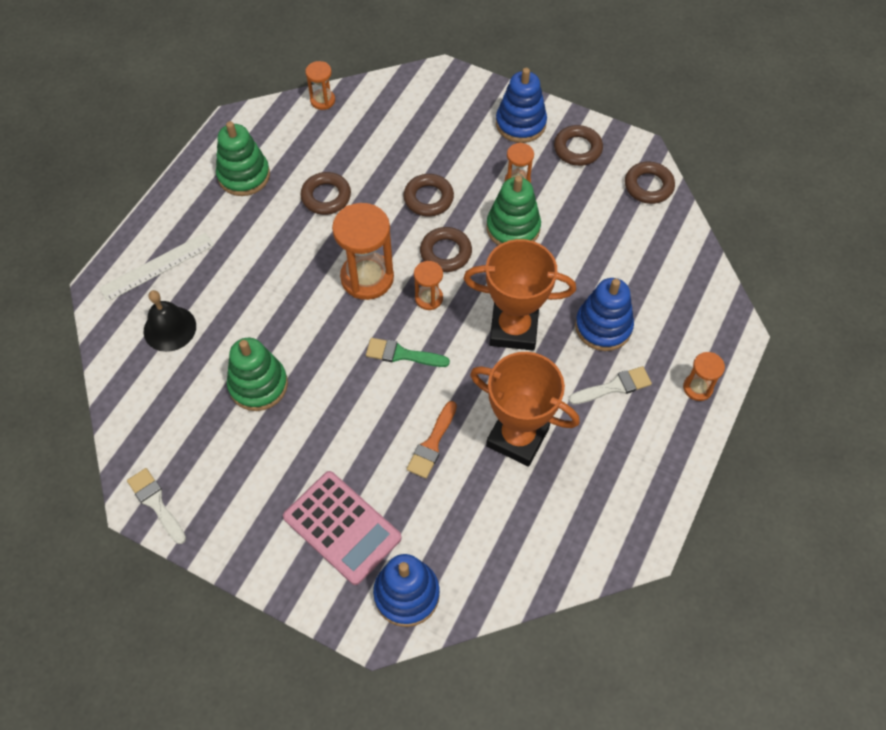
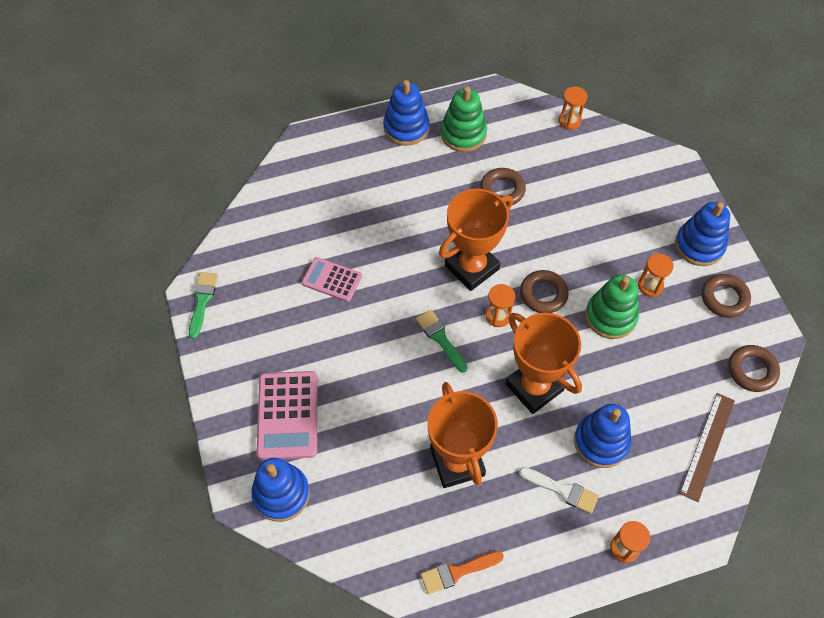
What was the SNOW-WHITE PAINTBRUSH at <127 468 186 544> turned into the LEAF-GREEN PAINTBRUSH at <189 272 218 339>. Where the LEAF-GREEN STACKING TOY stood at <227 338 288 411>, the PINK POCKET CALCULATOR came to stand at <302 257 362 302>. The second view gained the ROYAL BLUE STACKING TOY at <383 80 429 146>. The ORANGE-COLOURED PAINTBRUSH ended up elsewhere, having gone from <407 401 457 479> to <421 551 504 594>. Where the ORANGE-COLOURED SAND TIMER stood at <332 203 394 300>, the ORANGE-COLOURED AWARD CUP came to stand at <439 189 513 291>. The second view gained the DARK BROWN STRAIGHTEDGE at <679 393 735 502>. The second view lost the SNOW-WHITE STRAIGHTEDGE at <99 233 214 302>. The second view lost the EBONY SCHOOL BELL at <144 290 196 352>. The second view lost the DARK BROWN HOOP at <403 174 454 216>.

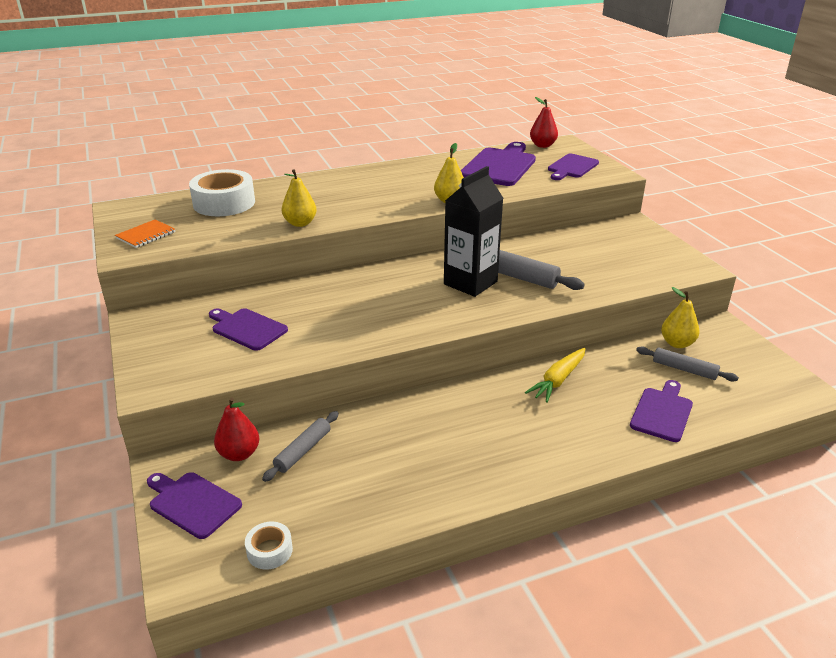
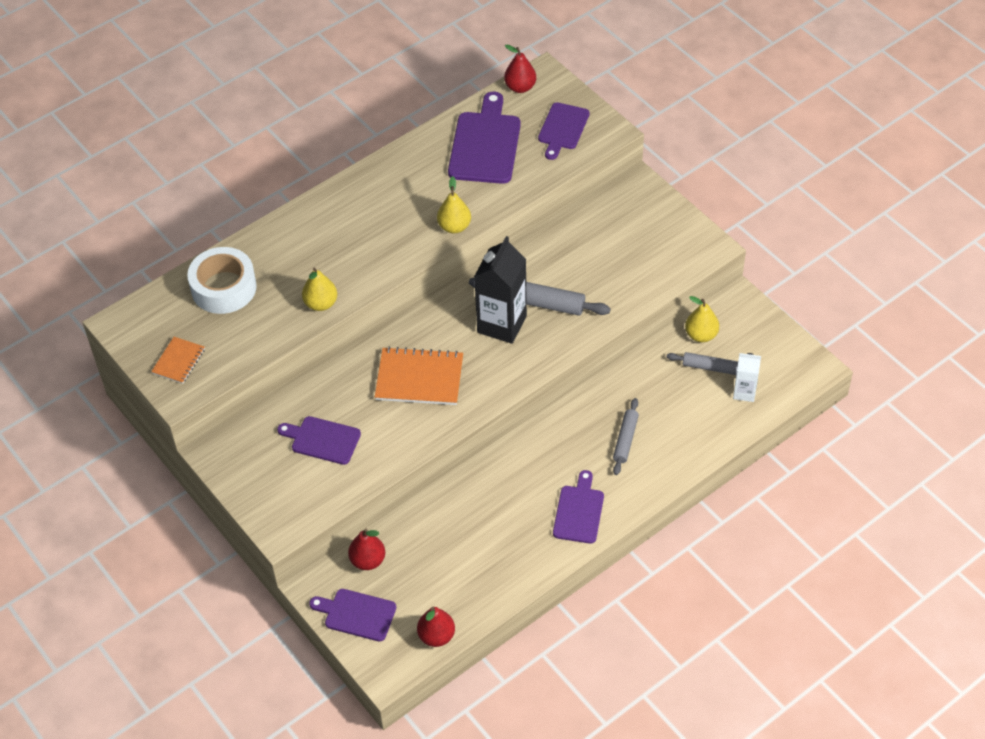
The second view gained the ORANGE-COLOURED NOTEPAD at <375 347 463 405>. Where the SNOW-WHITE ROLL OF TAPE stood at <245 522 293 570>, the CRIMSON PEAR FRUIT came to stand at <417 607 455 647>. The ROYAL PURPLE CHOPPING BOARD ended up elsewhere, having gone from <630 380 693 442> to <553 470 604 543>. The GRAY ROLLING PIN ended up elsewhere, having gone from <262 411 339 482> to <613 398 639 475>. The second view gained the SNOW-WHITE JUICE CARTON at <733 353 761 402>. The second view lost the YELLOW CARROT at <525 348 585 403>.

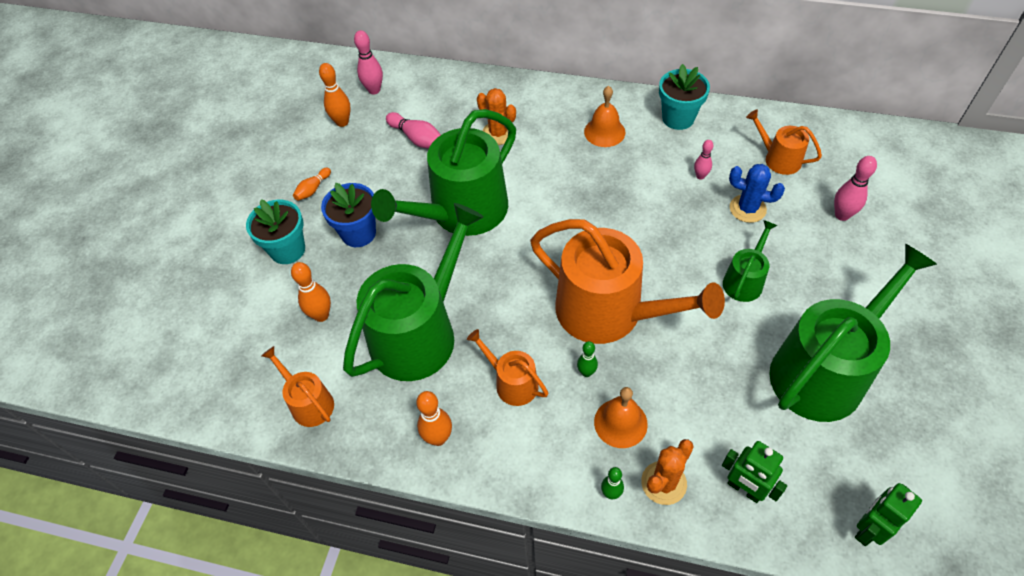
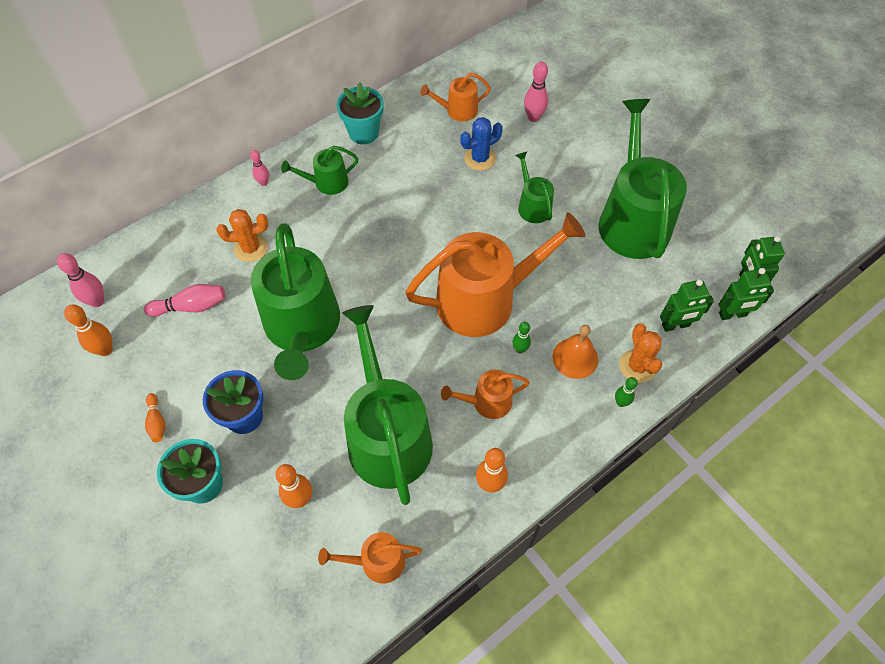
The PINK SKITTLE ended up elsewhere, having gone from <694 140 713 180> to <250 150 269 186>. Where the ORANGE-COLOURED SCHOOL BELL stood at <584 86 625 147>, the LEAF-GREEN SPRINKLING CAN came to stand at <281 146 358 195>. The second view gained the LEAF-GREEN ROBOT FIGURE at <718 268 774 320>.

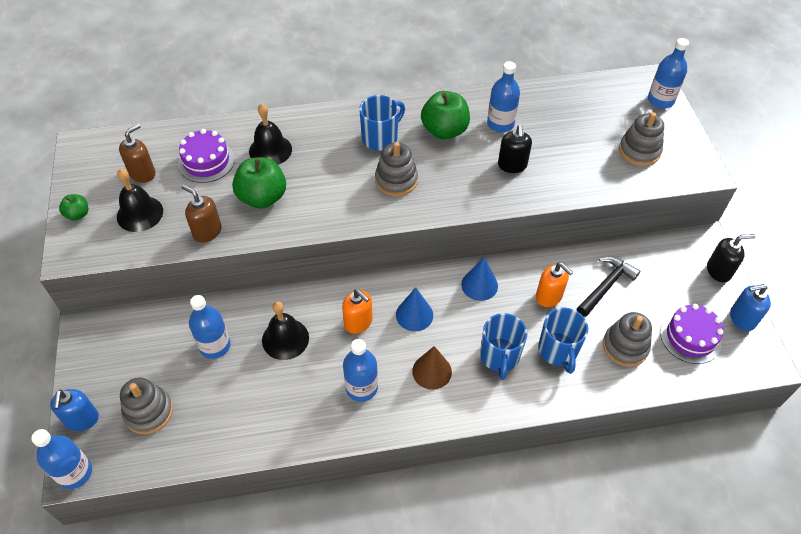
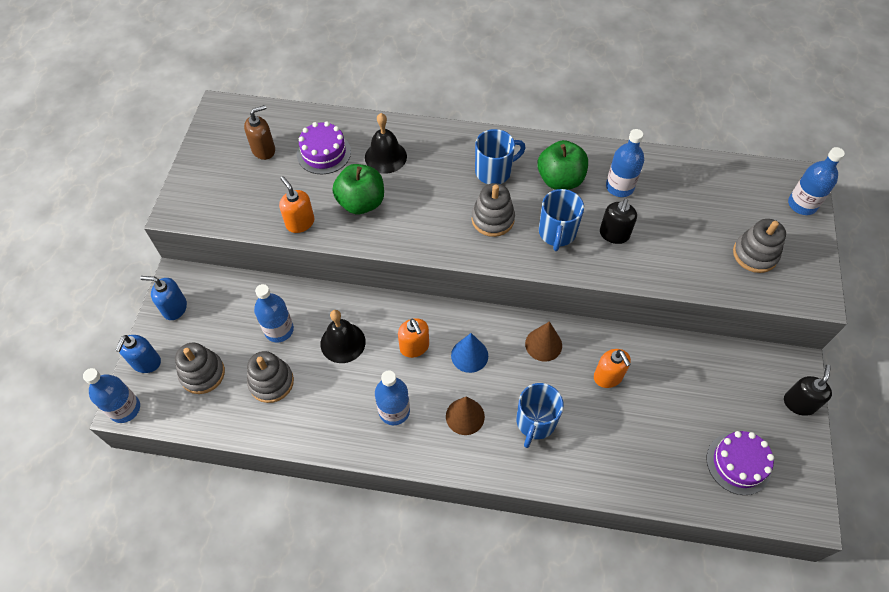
The ROYAL BLUE SOAP DISPENSER ended up elsewhere, having gone from <730 284 771 331> to <140 276 187 320>. The GRAY STACKING TOY ended up elsewhere, having gone from <603 312 652 367> to <247 351 294 403>. What was the DARK BROWN SOAP DISPENSER at <181 185 221 243> turned into the ORANGE-COLOURED SOAP DISPENSER at <279 176 315 233>. What was the ROYAL BLUE CONE at <461 257 498 301> turned into the DARK BROWN CONE at <525 321 562 362>. The ROYAL BLUE COFFEE MUG ended up elsewhere, having gone from <538 308 588 374> to <539 189 584 251>. The EBONY SOAP DISPENSER at <707 234 755 282> ended up facing another way, 75 degrees counterclockwise from before. The second view lost the LEAF-GREEN TOY APPLE at <59 194 88 221>. The second view lost the EBONY SCHOOL BELL at <117 168 163 232>. The second view lost the EBONY HAMMER at <577 257 640 317>.

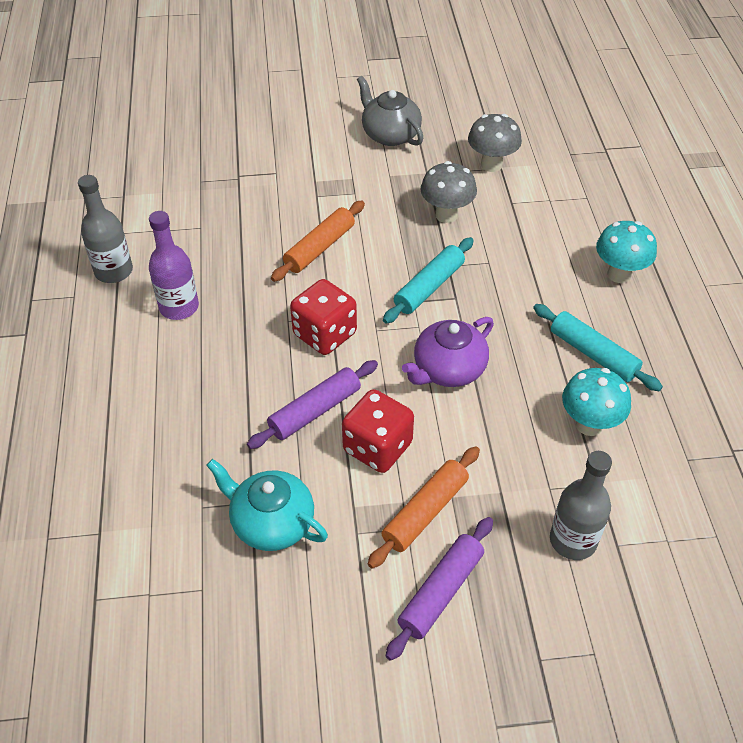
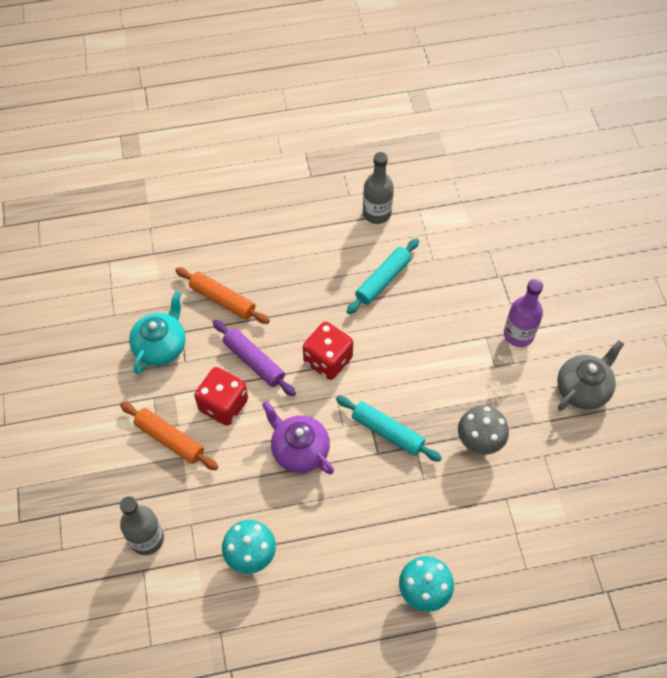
The ORANGE-COLOURED ROLLING PIN ended up elsewhere, having gone from <271 200 365 282> to <175 268 270 324>. The TEAL ROLLING PIN ended up elsewhere, having gone from <533 304 663 391> to <347 238 419 314>. The ROYAL PURPLE DRINK BOTTLE ended up elsewhere, having gone from <149 211 199 320> to <504 279 543 347>. The second view lost the ROYAL PURPLE ROLLING PIN at <386 517 493 661>. The second view lost the GRAY MUSHROOM at <468 114 522 172>.

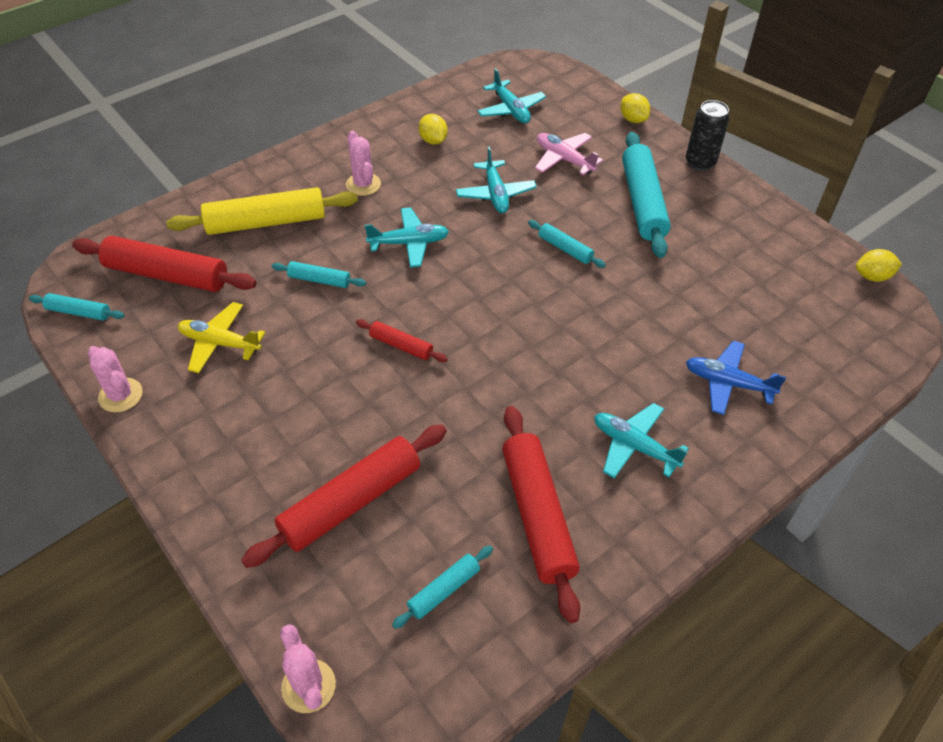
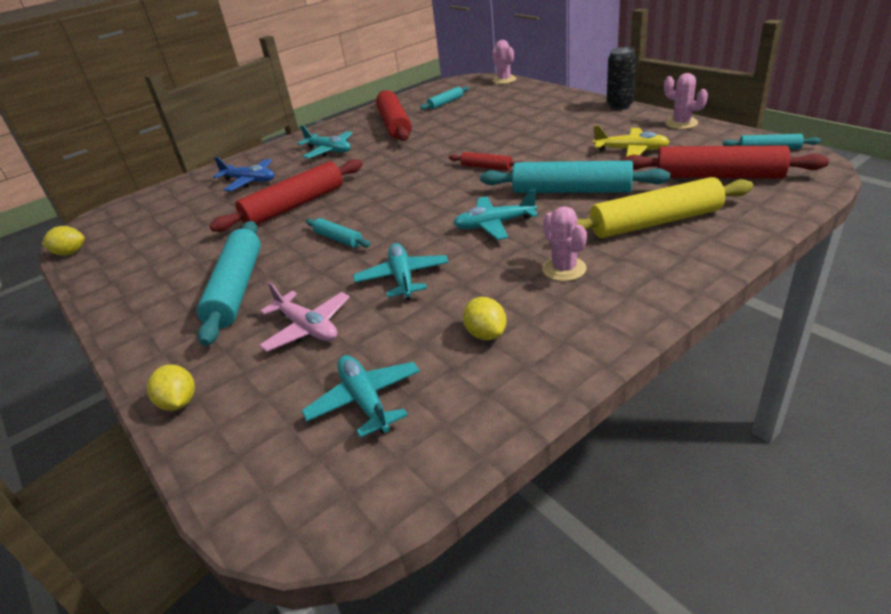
The CRIMSON ROLLING PIN ended up elsewhere, having gone from <241 424 447 568> to <209 159 363 232>. The size of the TEAL ROLLING PIN at <272 261 366 288> changed by a factor of 2.01. The EBONY SODA CAN ended up elsewhere, having gone from <686 100 730 171> to <606 47 636 110>.

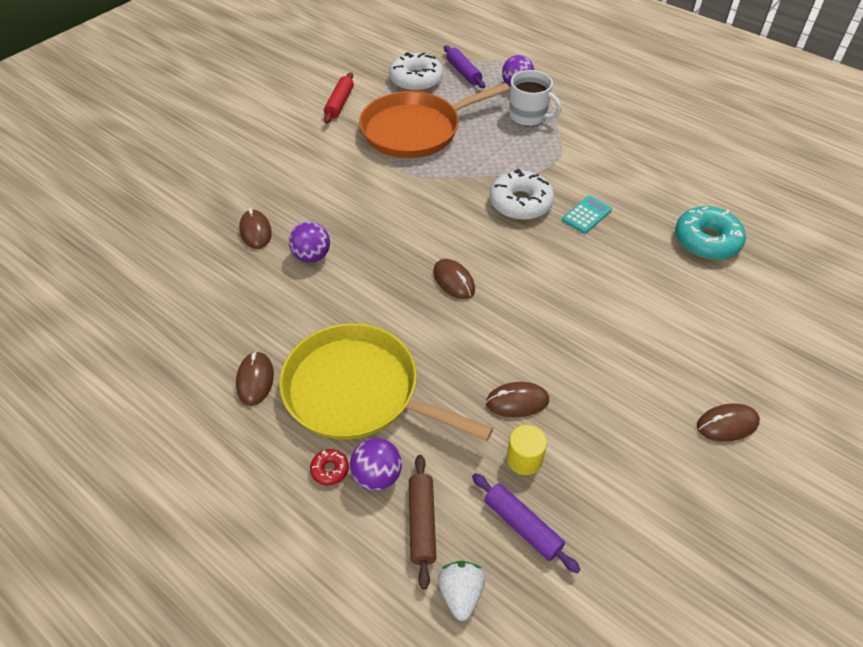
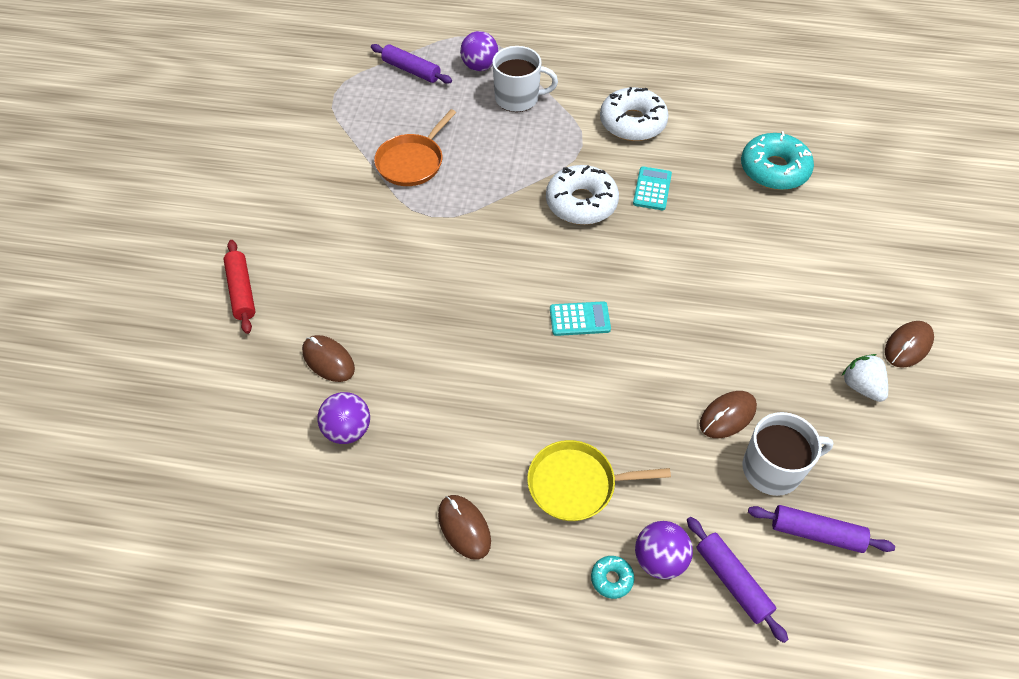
The CRIMSON ROLLING PIN ended up elsewhere, having gone from <324 72 354 123> to <224 240 255 334>. The ROYAL PURPLE SPHERE ended up elsewhere, having gone from <289 222 330 263> to <317 392 370 444>. The size of the ORANGE-COLOURED PAN at <359 83 510 158> changed by a factor of 0.57. The size of the YELLOW PAN at <279 323 493 441> changed by a factor of 0.57. Where the DARK BROWN COMPUTER MOUSE stood at <433 259 475 299>, the TEAL POCKET CALCULATOR came to stand at <550 301 611 336>. What was the CRIMSON GLAZED DONUT at <310 449 349 486> turned into the TEAL GLAZED DONUT at <591 556 634 599>. The SNOW-WHITE GLAZED DONUT ended up elsewhere, having gone from <389 52 443 92> to <600 87 669 141>. What was the DARK BROWN ROLLING PIN at <409 455 436 590> turned into the ROYAL PURPLE ROLLING PIN at <687 517 788 643>. Where the YELLOW CYLINDER stood at <507 425 547 475>, the SNOW-WHITE COFFEE MUG came to stand at <743 412 833 496>. The SNOW-WHITE STRAWBERRY ended up elsewhere, having gone from <438 561 485 621> to <842 354 888 402>.

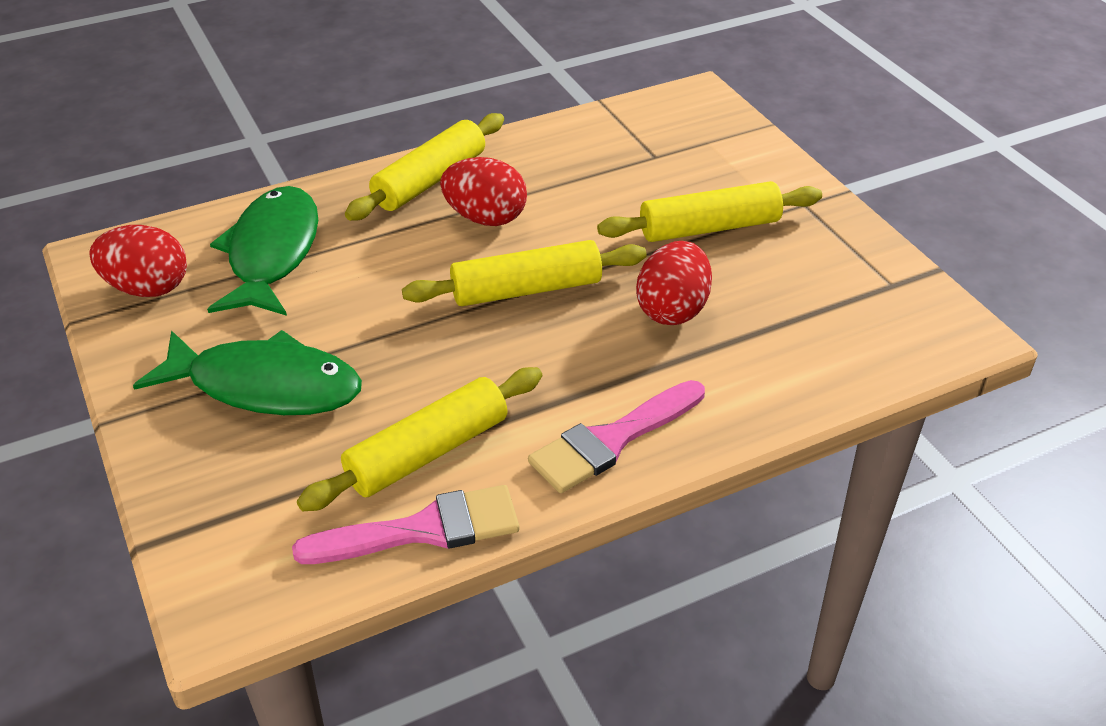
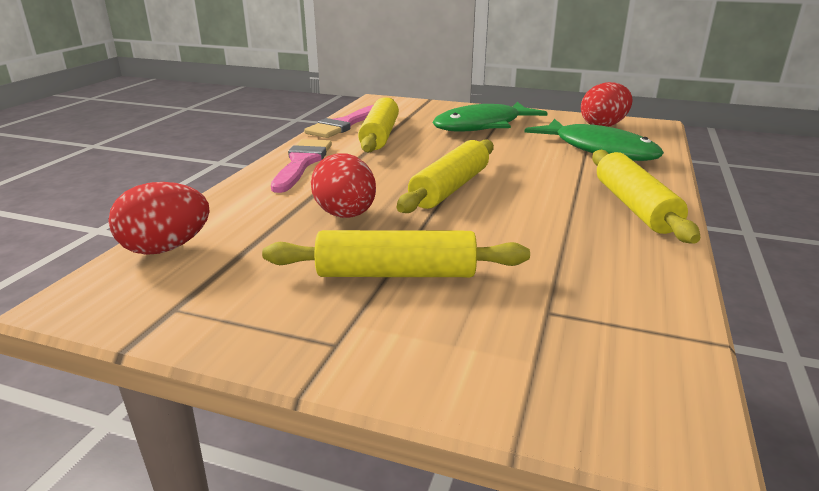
The CRIMSON EGG SHAPE ended up elsewhere, having gone from <440 157 527 226> to <108 182 210 255>. The YELLOW ROLLING PIN at <597 181 822 242> ended up facing another way, 60 degrees clockwise from before.

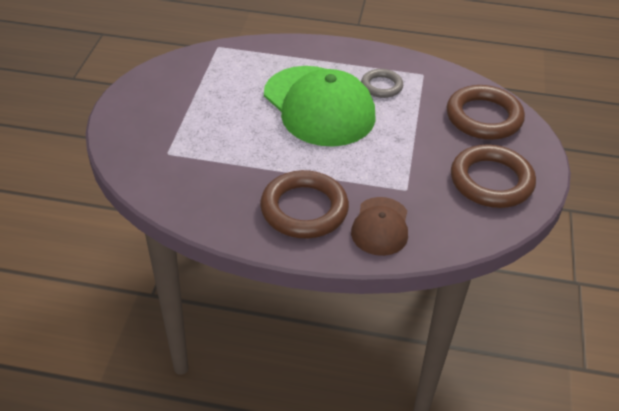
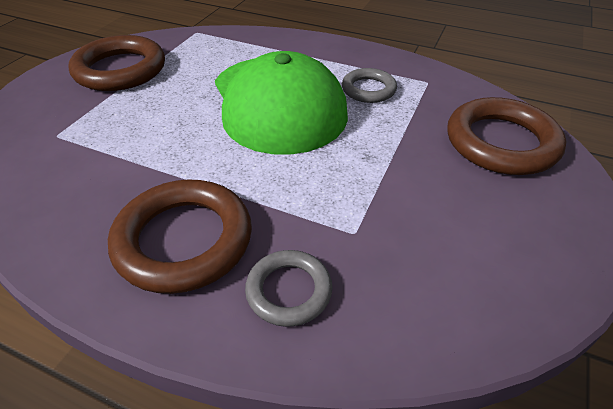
The DARK BROWN HOOP ended up elsewhere, having gone from <451 144 536 208> to <68 35 165 91>. Where the DARK BROWN PEAKED CAP stood at <351 197 408 256>, the GRAY HOOP came to stand at <245 250 333 327>.

